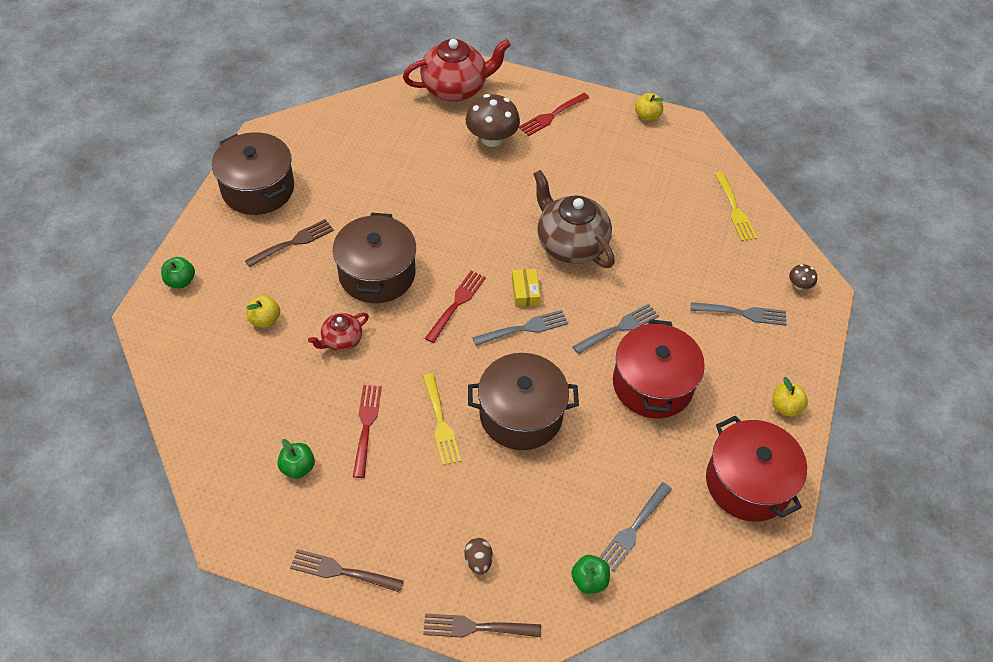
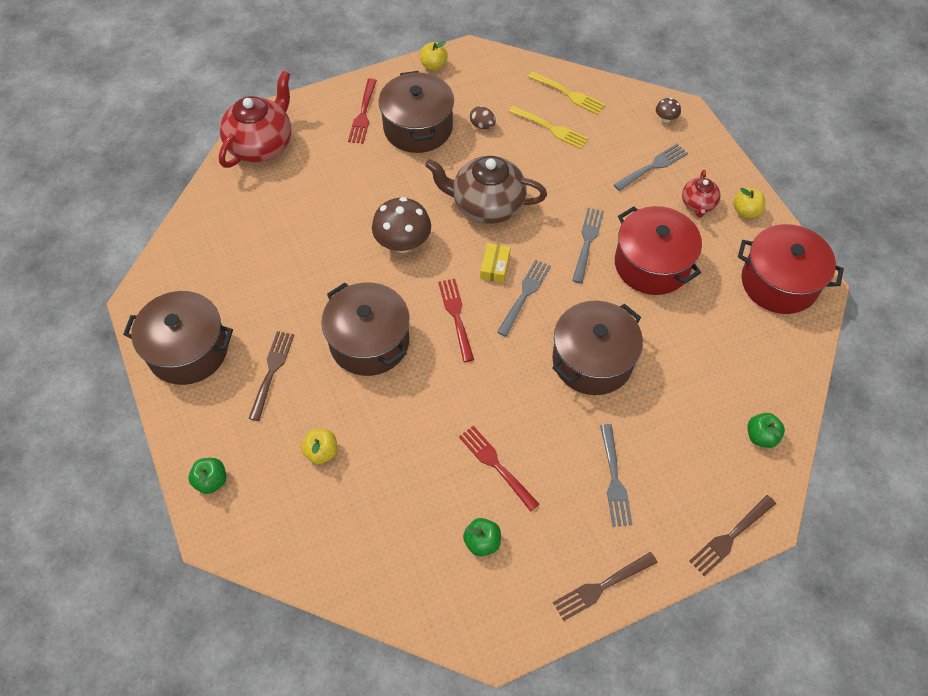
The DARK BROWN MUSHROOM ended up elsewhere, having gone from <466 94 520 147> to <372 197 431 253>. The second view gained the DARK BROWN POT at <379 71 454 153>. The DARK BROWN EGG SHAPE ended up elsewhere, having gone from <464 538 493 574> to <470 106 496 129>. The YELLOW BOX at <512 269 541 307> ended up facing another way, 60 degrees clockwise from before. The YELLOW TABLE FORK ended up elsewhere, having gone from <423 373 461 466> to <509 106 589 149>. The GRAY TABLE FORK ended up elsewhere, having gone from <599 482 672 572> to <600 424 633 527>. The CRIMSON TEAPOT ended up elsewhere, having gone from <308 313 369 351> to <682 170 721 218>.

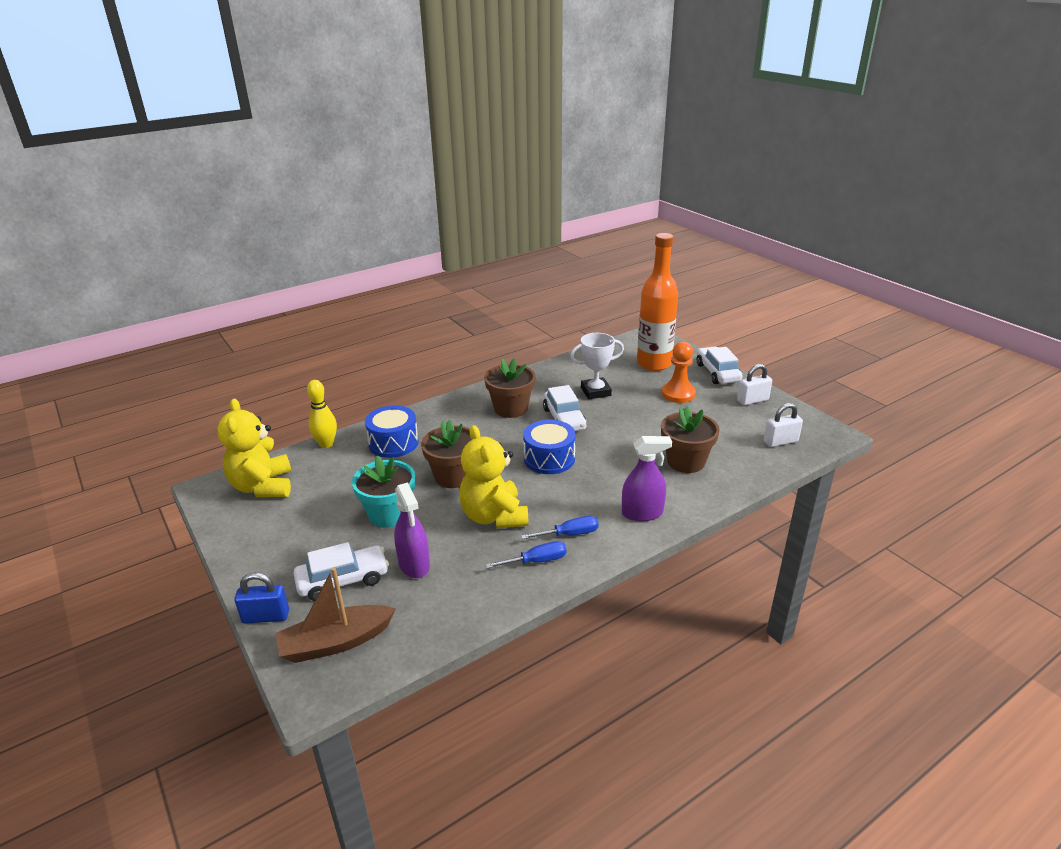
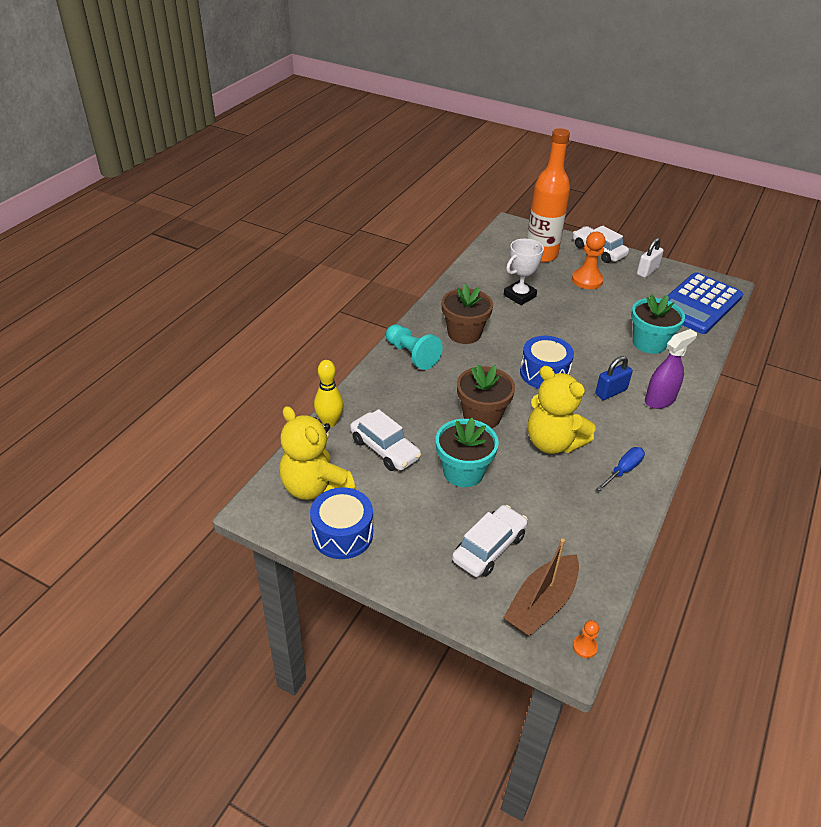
The ROYAL BLUE DRUM ended up elsewhere, having gone from <365 405 419 458> to <310 487 373 559>. The SNOW-WHITE TOY CAR ended up elsewhere, having gone from <543 385 587 431> to <350 409 421 471>. The second view gained the TEAL CHESS PAWN at <386 324 443 370>. The second view gained the ORANGE-COLOURED CHESS PAWN at <573 620 599 658>. The ROYAL BLUE PADLOCK ended up elsewhere, having gone from <234 573 289 624> to <595 356 633 400>. What was the DARK BROWN PLANT POT at <661 406 720 473> turned into the TEAL PLANT POT at <631 294 685 354>. Where the SNOW-WHITE PADLOCK stood at <764 403 803 447>, the ROYAL BLUE POCKET CALCULATOR came to stand at <668 272 743 334>. The second view lost the ROYAL PURPLE SPRAYER at <394 482 430 578>. The second view lost the ROYAL BLUE SCREWDRIVER at <521 516 599 539>.

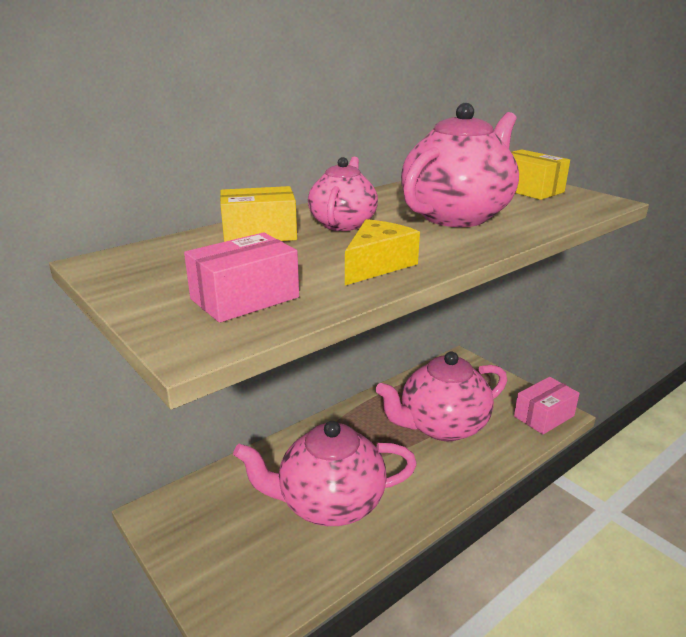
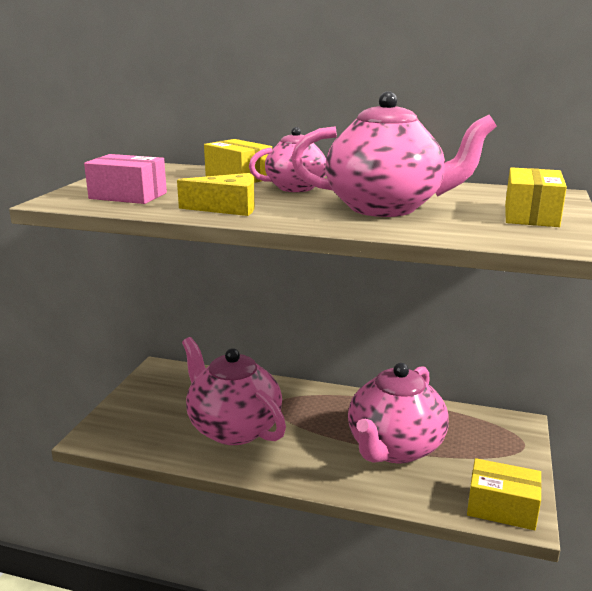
The PINK TEAPOT at <376 352 507 441> ended up facing another way, 90 degrees counterclockwise from before. What was the PINK BOX at <514 377 580 434> turned into the YELLOW BOX at <467 458 542 530>.

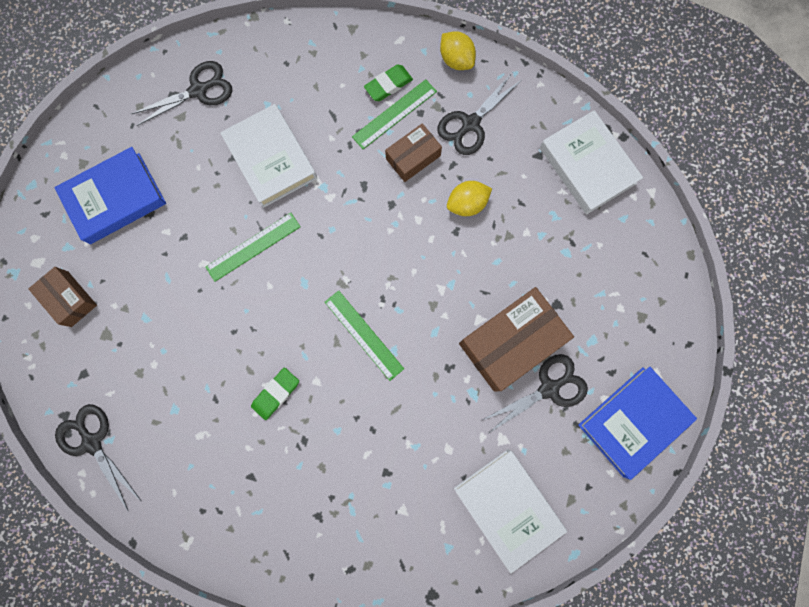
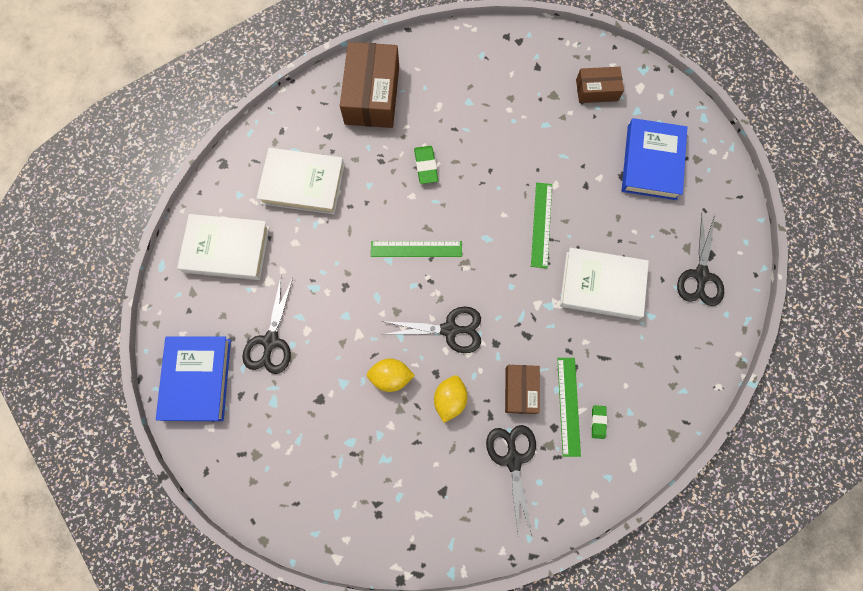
The SNOW-WHITE HARDCOVER ended up elsewhere, having gone from <540 110 643 215> to <257 148 345 214>. The DARK BROWN BOX ended up elsewhere, having gone from <459 287 574 392> to <340 42 399 128>. The YELLOW CITRUS FRUIT ended up elsewhere, having gone from <440 31 476 70> to <367 358 415 392>. The EBONY SHEARS ended up elsewhere, having gone from <55 404 141 511> to <381 307 481 353>. The size of the LEAF-GREEN PENCIL ERASER at <364 64 413 101> changed by a factor of 0.66.

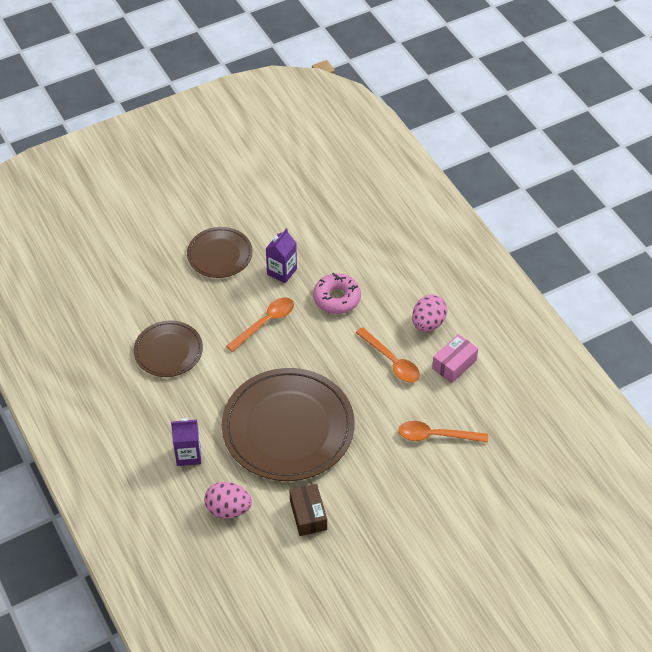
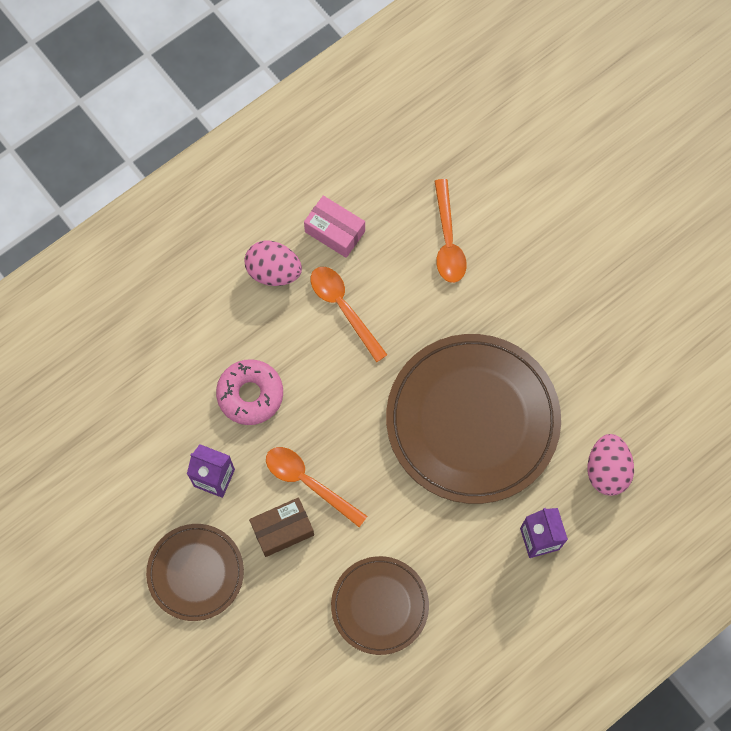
The DARK BROWN BOX ended up elsewhere, having gone from <289 484 327 536> to <249 498 314 557>. The ORANGE-COLOURED TABLESPOON at <356 327 420 383> ended up facing another way, 75 degrees counterclockwise from before.

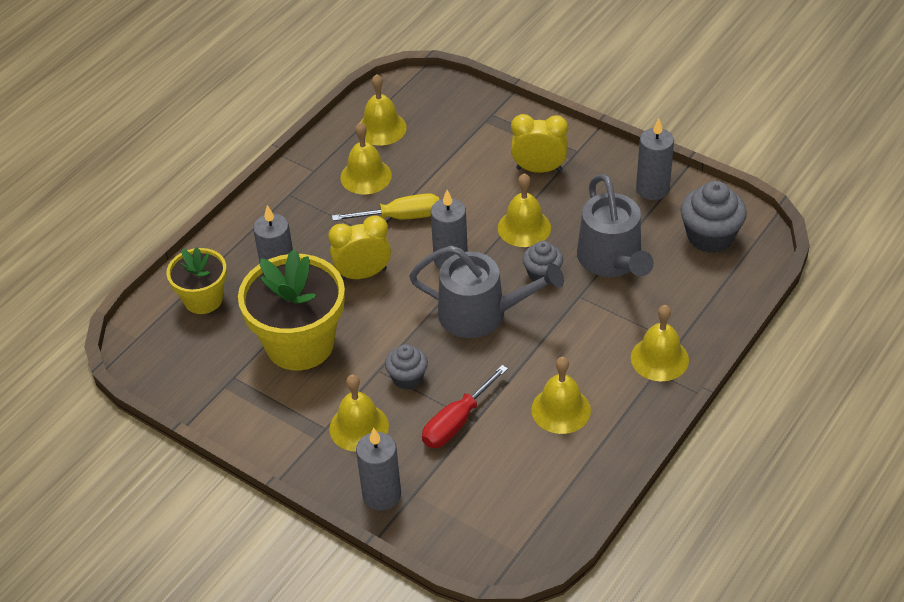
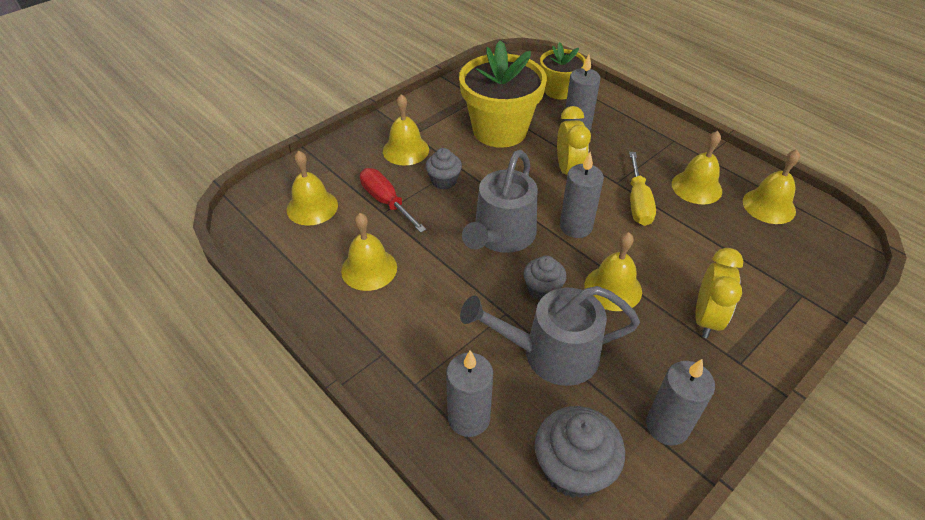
The YELLOW SCHOOL BELL ended up elsewhere, having gone from <631 305 689 381> to <286 151 338 226>. The GRAY CANDLE ended up elsewhere, having gone from <356 428 401 511> to <446 350 493 437>.

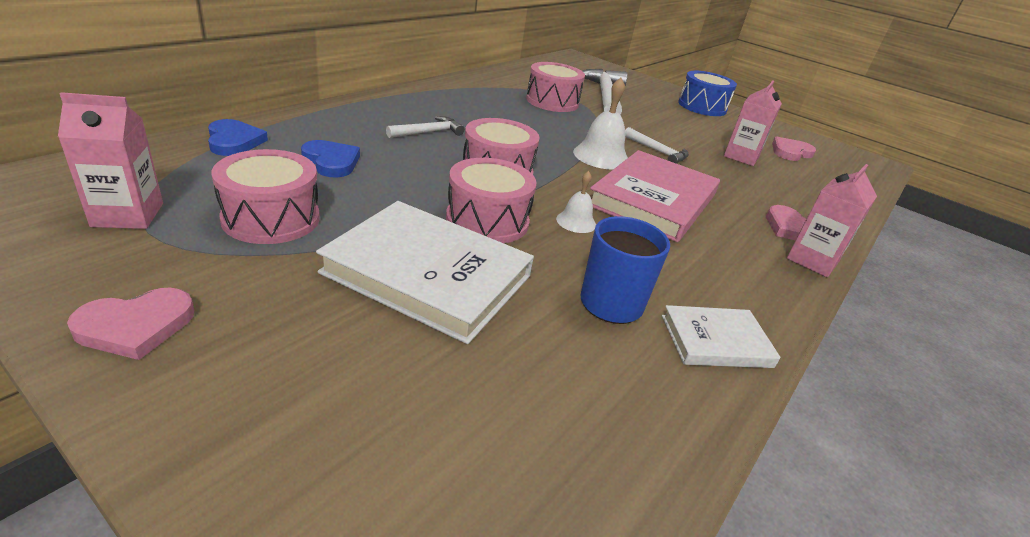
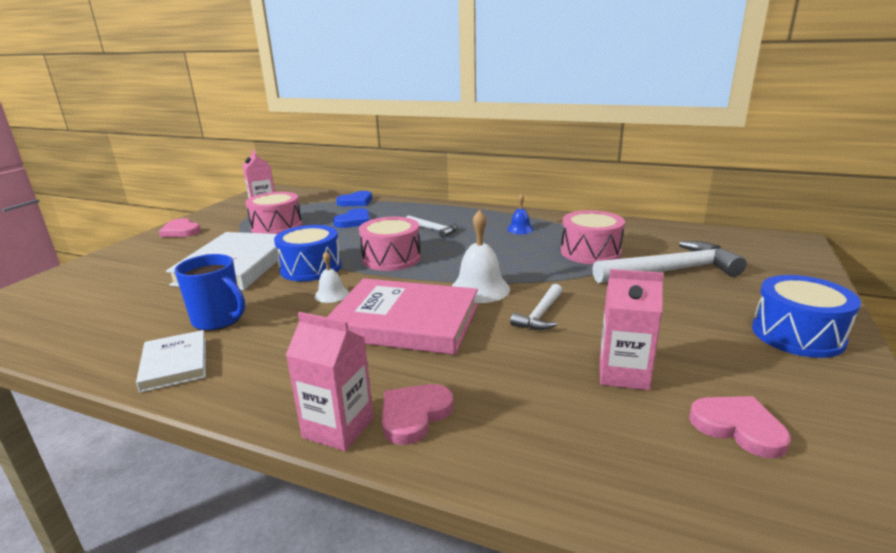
What was the PINK DRUM at <446 158 537 243> turned into the ROYAL BLUE DRUM at <274 225 341 281>. The second view gained the ROYAL BLUE SCHOOL BELL at <507 194 534 234>.

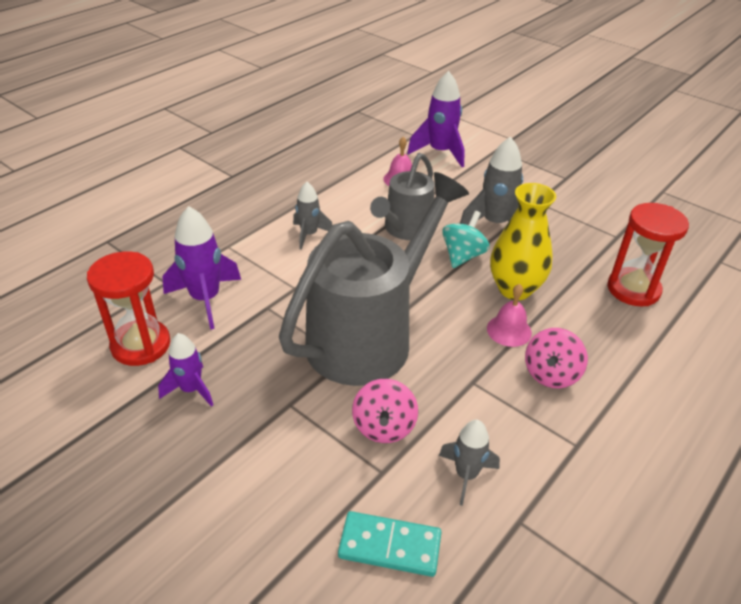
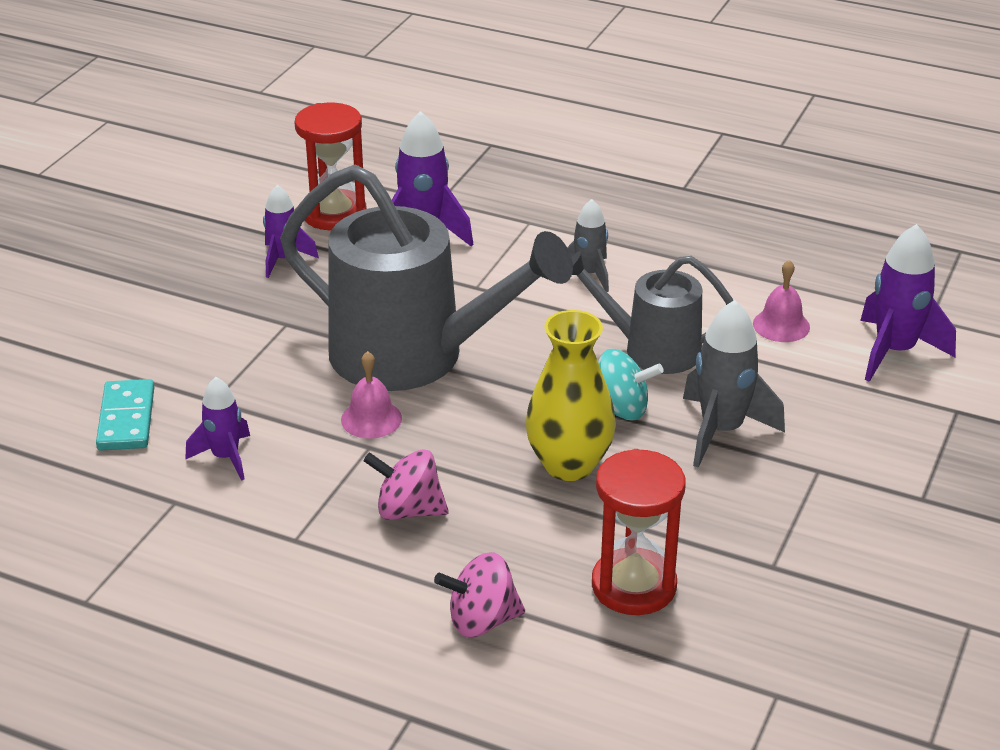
What was the GRAY TOY ROCKET at <439 420 500 506> turned into the ROYAL PURPLE TOY ROCKET at <185 377 250 481>. The PINK SCHOOL BELL ended up elsewhere, having gone from <487 284 532 347> to <341 351 402 438>. The PINK WHIRLIGIG ended up elsewhere, having gone from <352 379 418 443> to <434 553 525 637>.

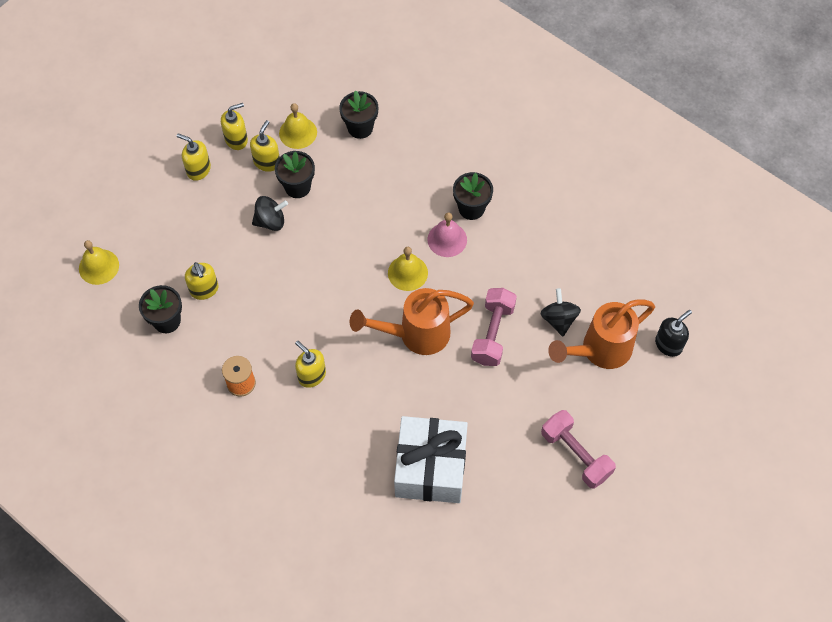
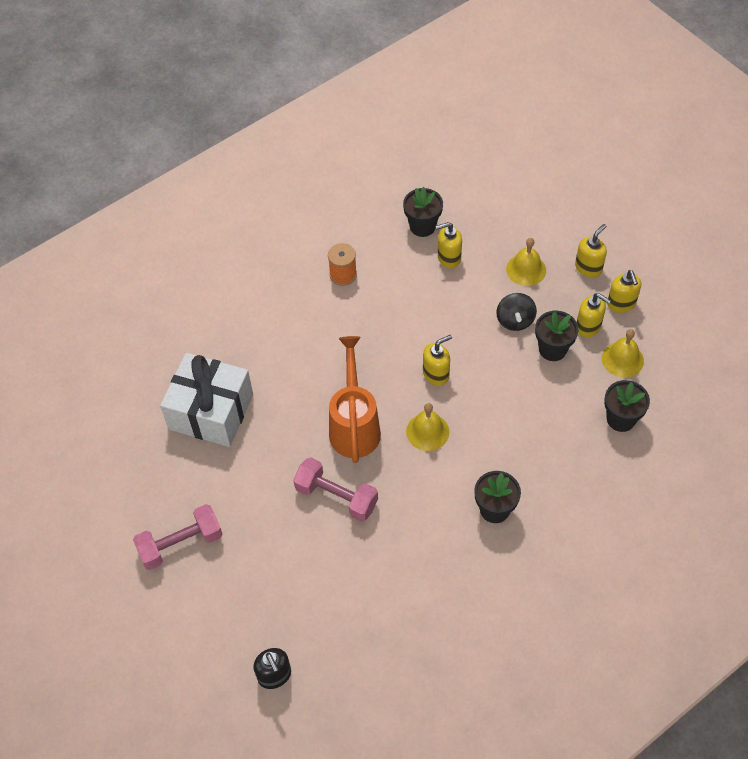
The YELLOW SOAP DISPENSER ended up elsewhere, having gone from <295 341 326 388> to <423 335 452 386>. The YELLOW SCHOOL BELL ended up elsewhere, having gone from <79 240 119 285> to <506 238 546 286>. The second view lost the PINK SCHOOL BELL at <427 212 467 257>. The second view lost the EBONY WHIRLIGIG at <540 288 581 336>. The second view lost the ORANGE-COLOURED SPRINKLING CAN at <548 299 655 369>.

